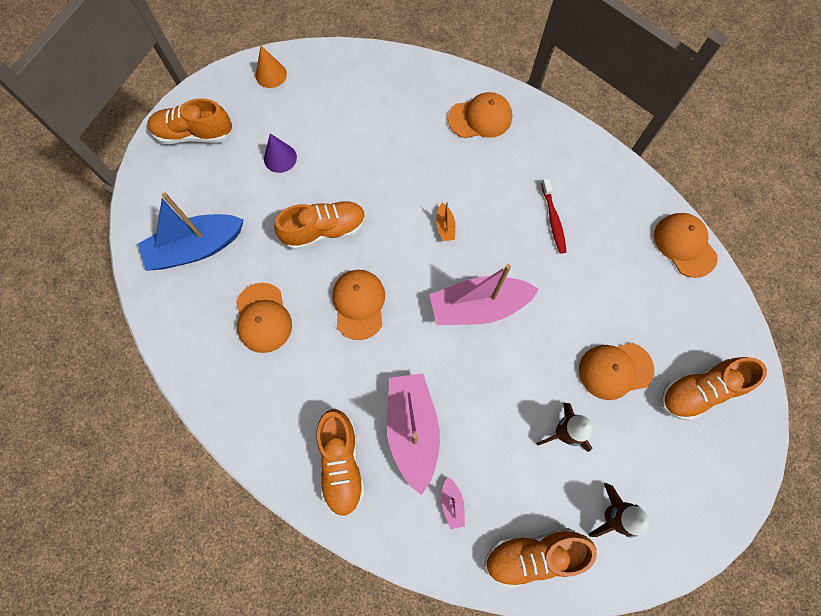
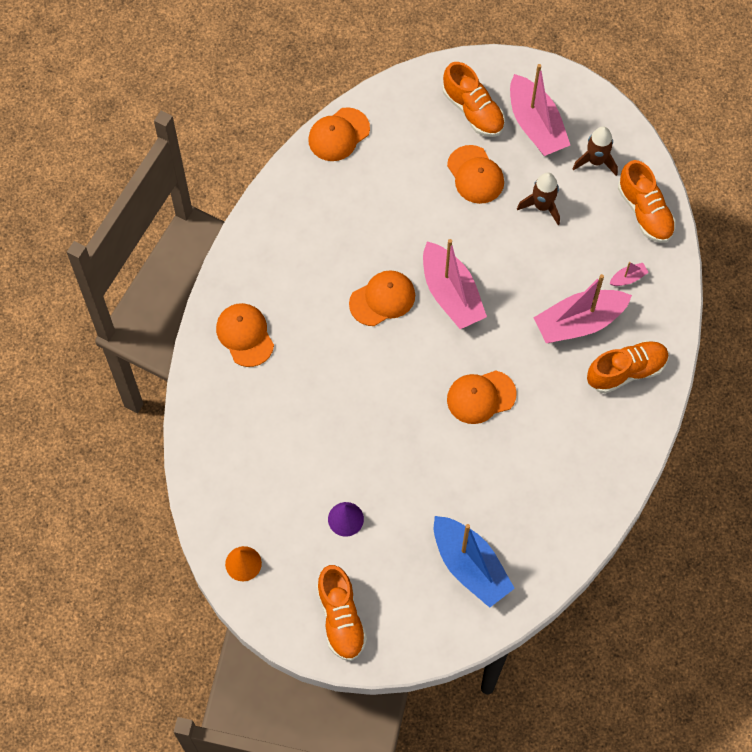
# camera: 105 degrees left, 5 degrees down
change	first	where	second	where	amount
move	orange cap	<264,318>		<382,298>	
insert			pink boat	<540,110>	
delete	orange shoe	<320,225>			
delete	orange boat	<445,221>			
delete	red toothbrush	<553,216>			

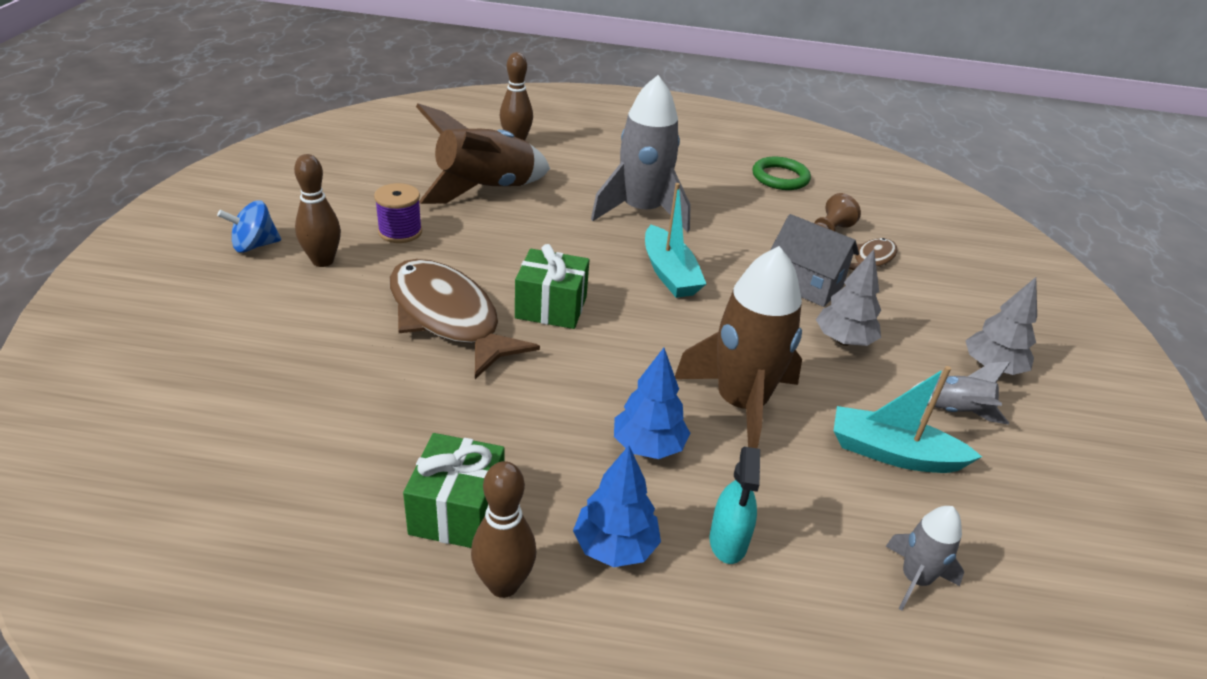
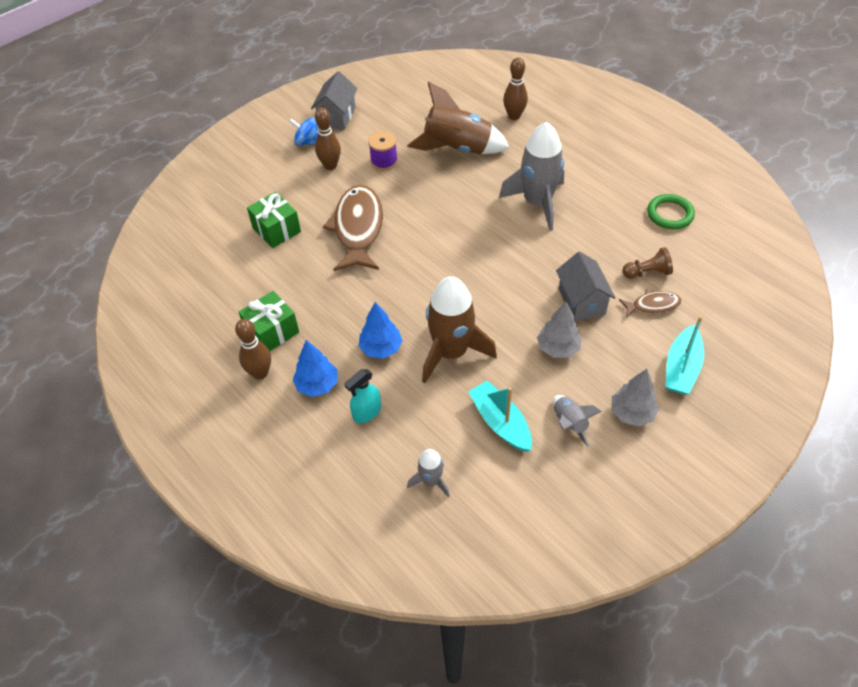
# camera: 45 degrees right, 15 degrees up
change	first	where	second	where	amount
move	green gift	<552,286>		<274,220>	
insert			grey house	<334,100>	
move	turquoise boat	<675,240>		<685,355>	

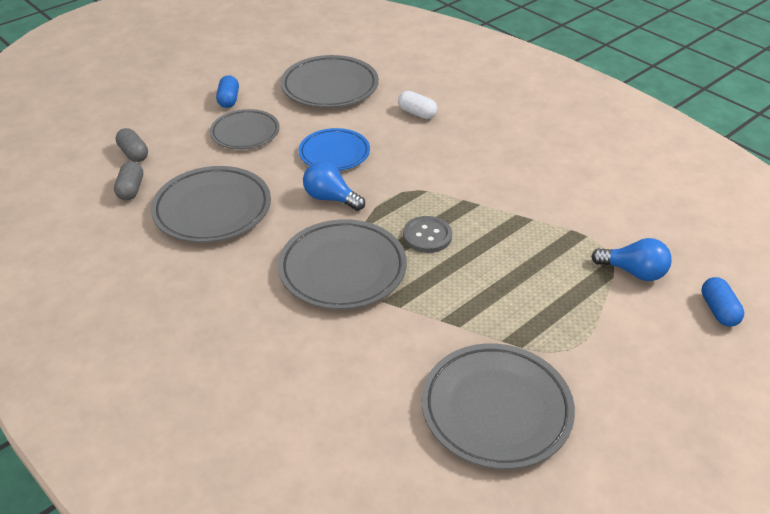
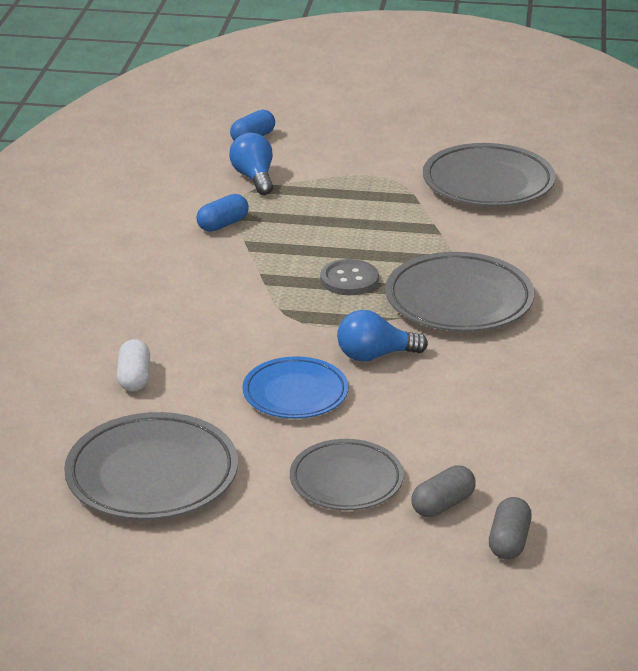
# camera: 130 degrees left, 10 degrees down
change	first	where	second	where	amount
move	blue capsule	<227,91>		<223,213>	
rotate	blue light bulb	<334,186>		<382,336>	90 degrees clockwise
move	grey capsule	<128,180>		<443,491>	
delete	grey plate	<211,204>			

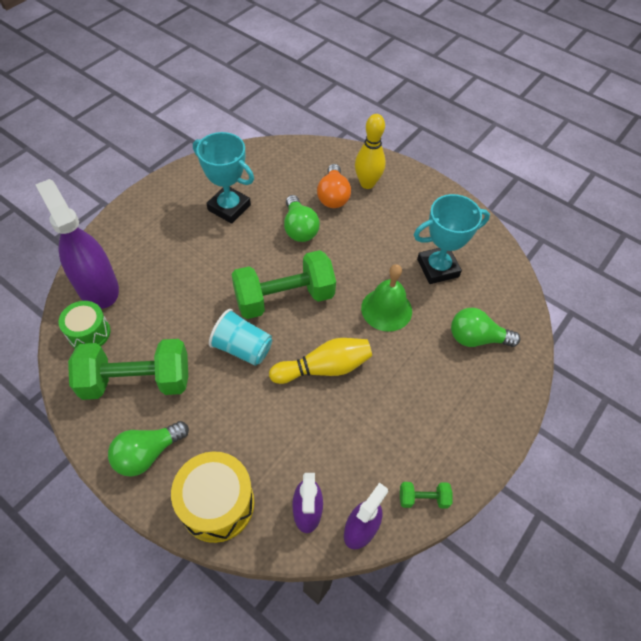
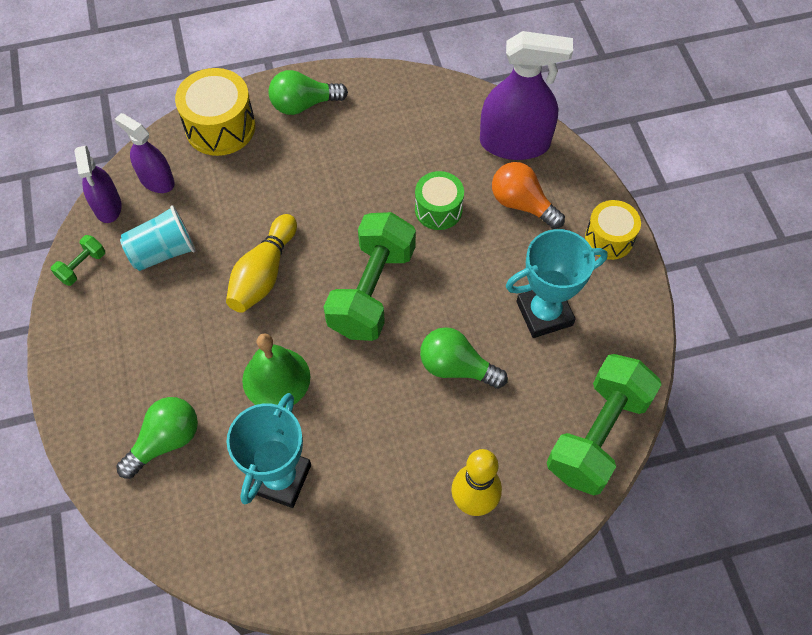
# camera: 130 degrees right, 5 degrees up
change	first	where	second	where	amount
move	turquoise cup	<240,337>		<158,238>	
rotate	green light bulb	<148,449>		<308,92>	105 degrees counterclockwise
move	green drum	<84,324>		<439,200>	
move	orange light bulb	<334,186>		<528,195>	
move	green dumbbell	<128,369>		<604,425>	
insert			yellow drum	<613,230>	

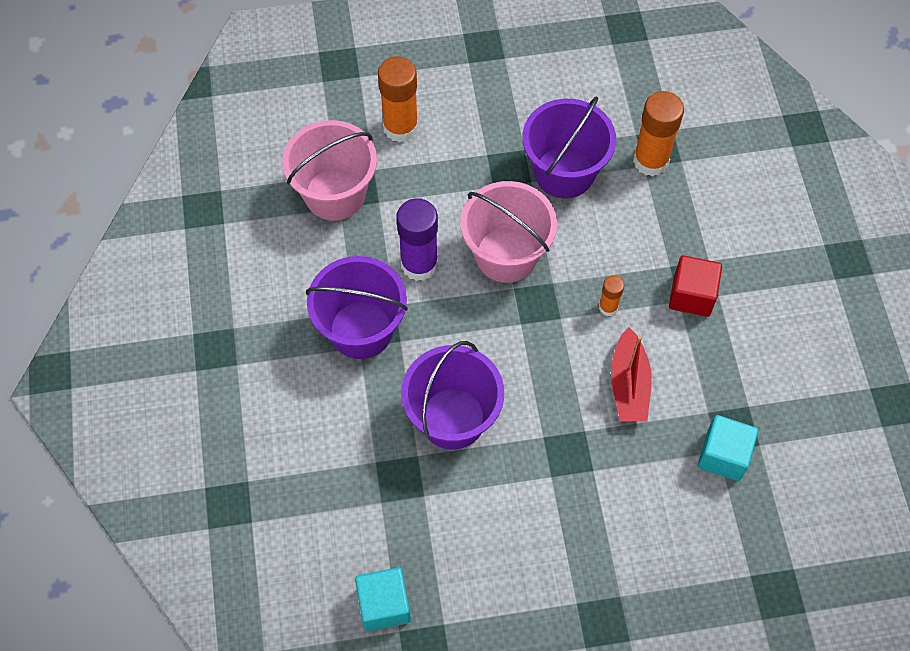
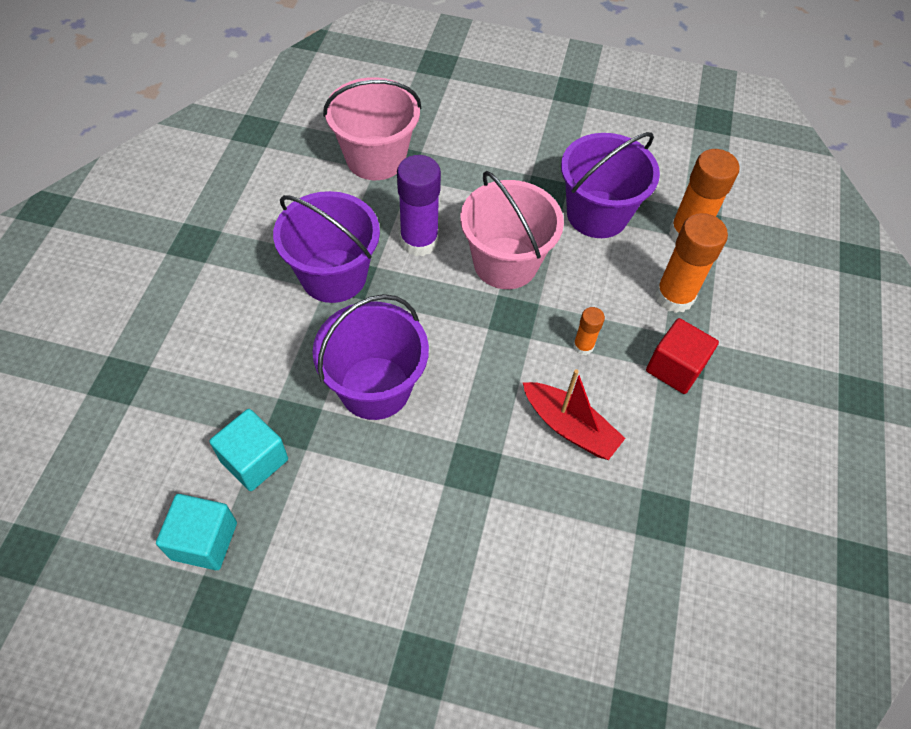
# camera: 20 degrees right, 5 degrees down
change	first	where	second	where	amount
move	turquoise cube	<728,448>		<248,450>	
rotate	red boat	<631,374>		<574,414>	75 degrees counterclockwise
move	orange glue stick	<398,99>		<691,263>	

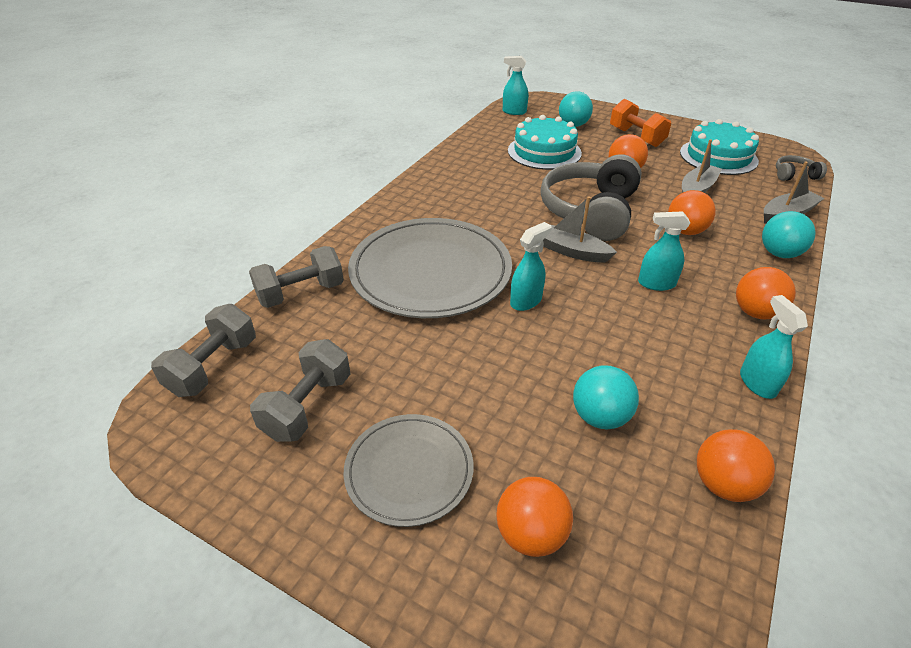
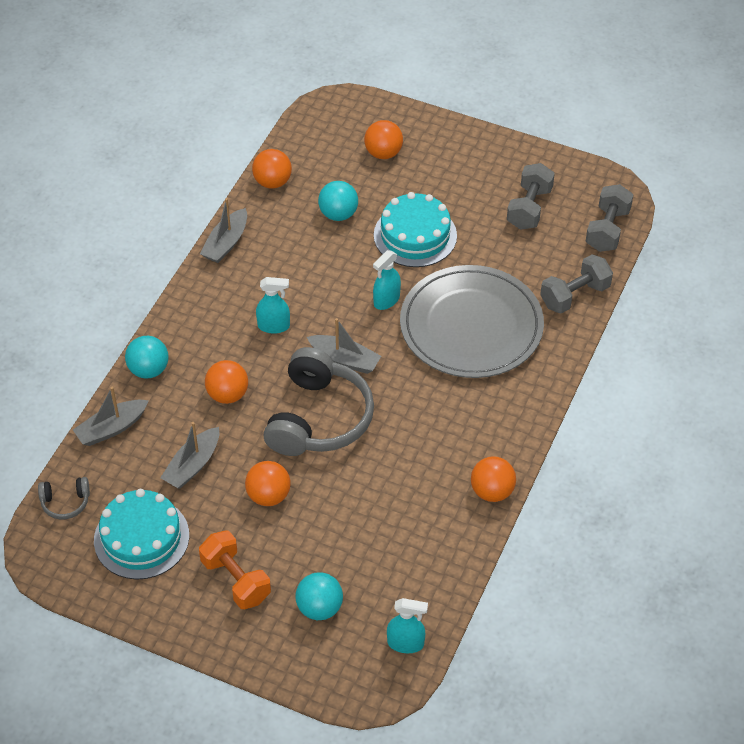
# camera: 175 degrees right, 10 degrees up
change	first	where	second	where	amount
replace	turquoise spray bottle	<774,347>	grey boat	<223,230>	
move	turquoise cake	<545,142>		<415,229>	
move	orange ball	<766,293>		<493,479>	
delete	grey plate	<408,470>			

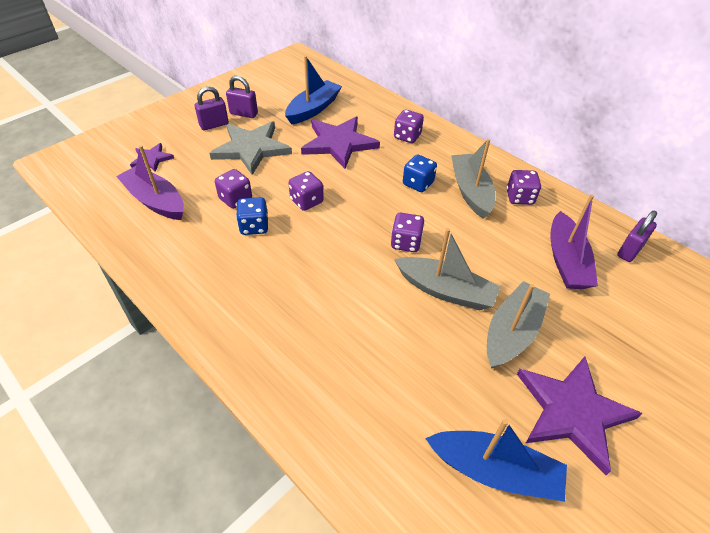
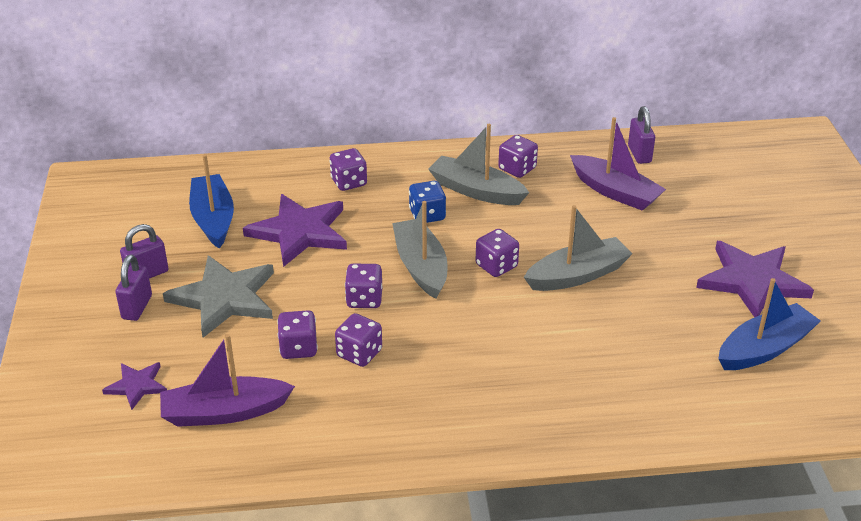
# camera: 50 degrees left, 10 degrees down
change	first	where	second	where	amount
recolor	blue dice	<252,216>	purple dice	<358,340>	
move	grey boat	<518,325>		<420,250>	

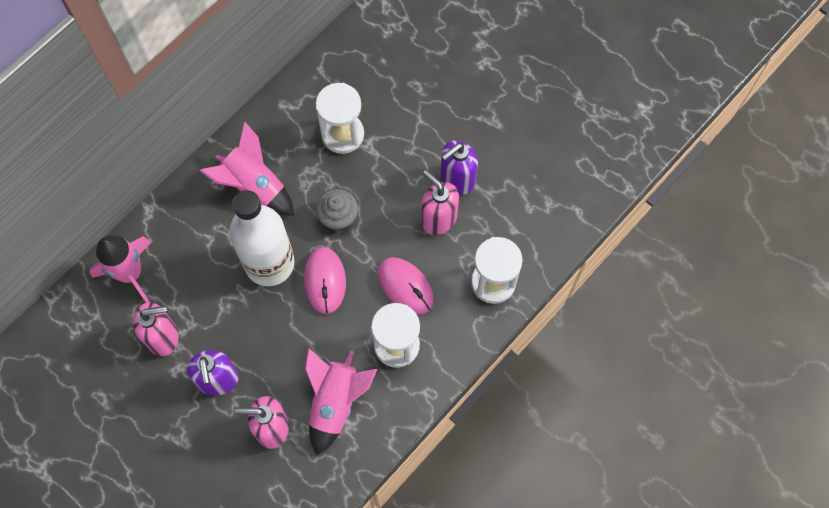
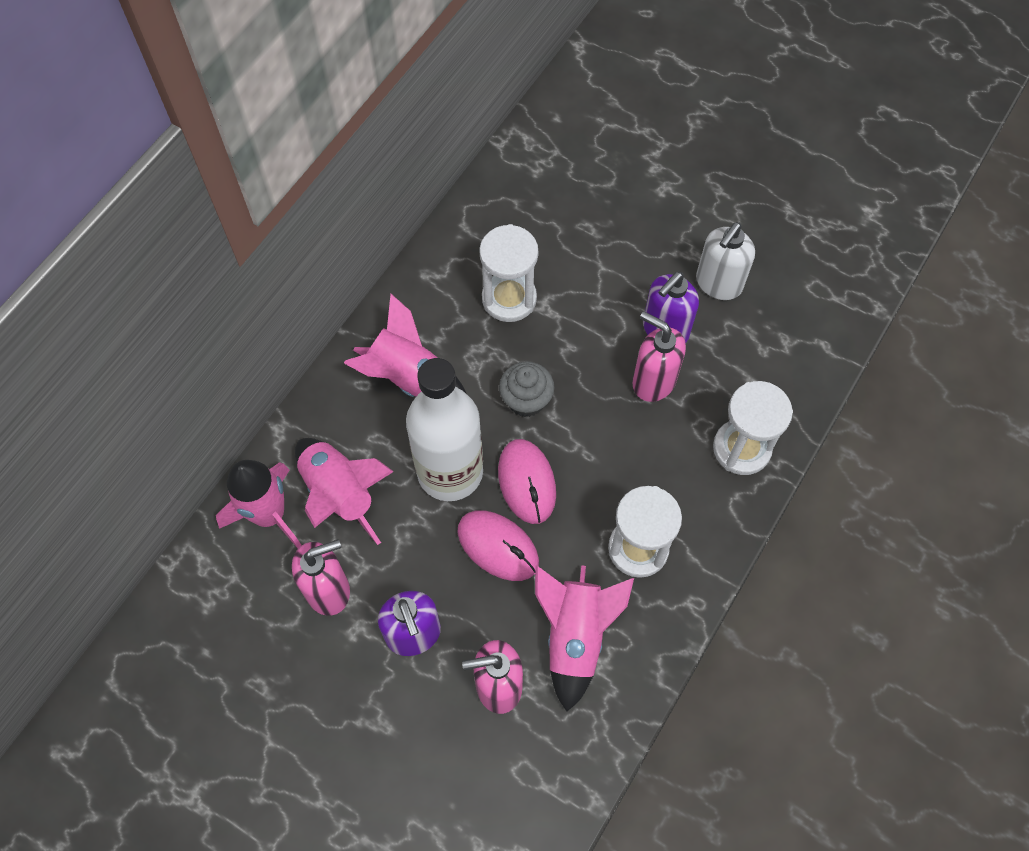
# camera: 10 degrees left, 5 degrees down
change	first	where	second	where	amount
insert			pink rocket	<344,491>	
move	pink mouse	<406,285>		<498,545>	
insert			white soap dispenser	<725,261>	

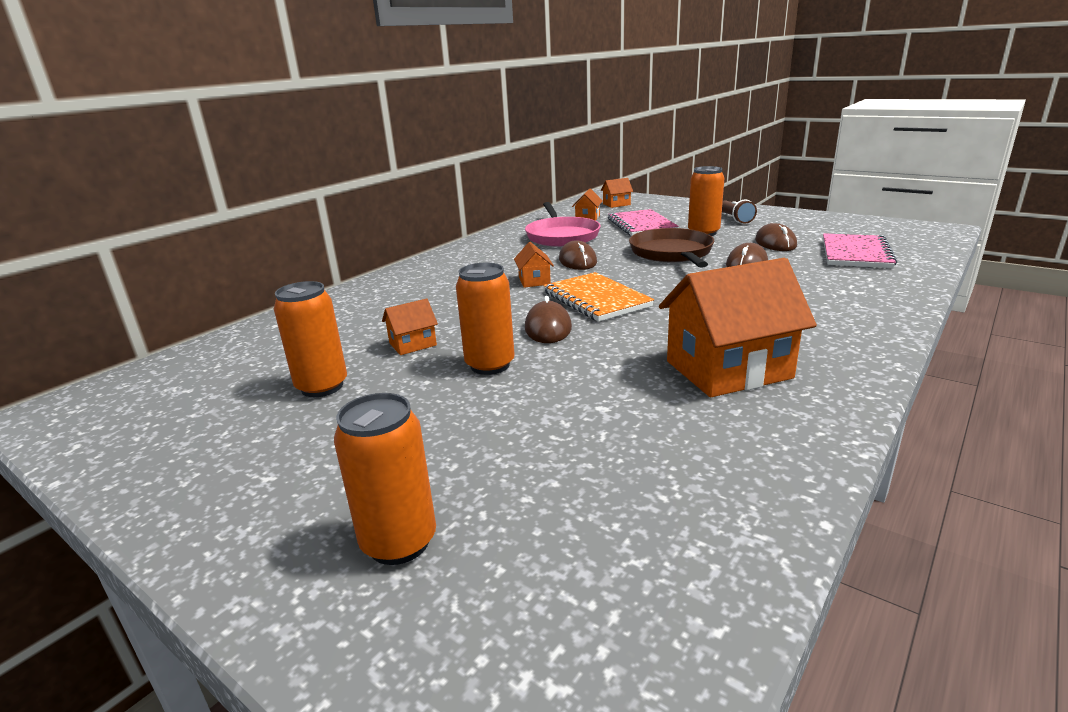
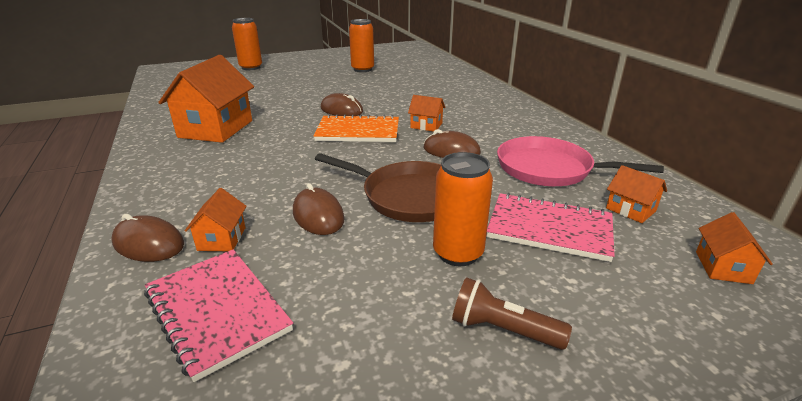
# camera: 120 degrees right, 5 degrees up
change	first	where	second	where	amount
move	brown mouse	<776,237>		<147,238>	
move	orange house	<410,326>		<216,219>	
delete	orange can	<485,319>			

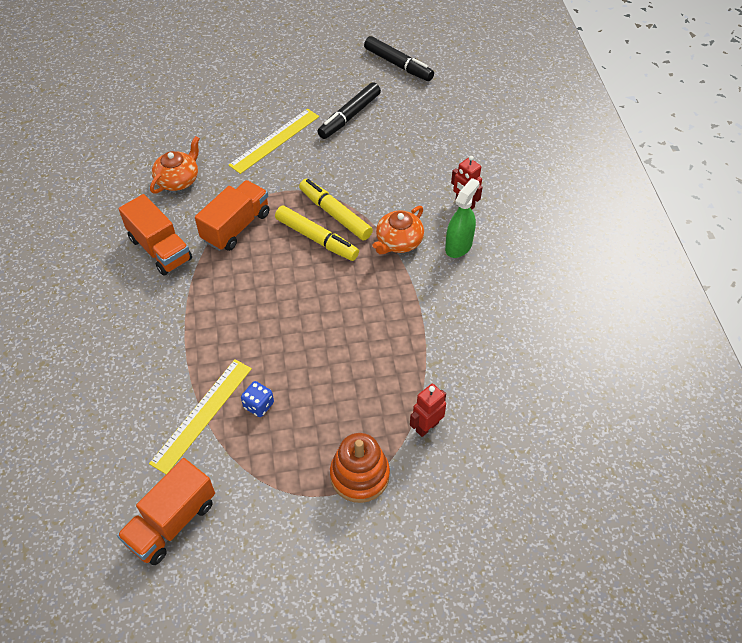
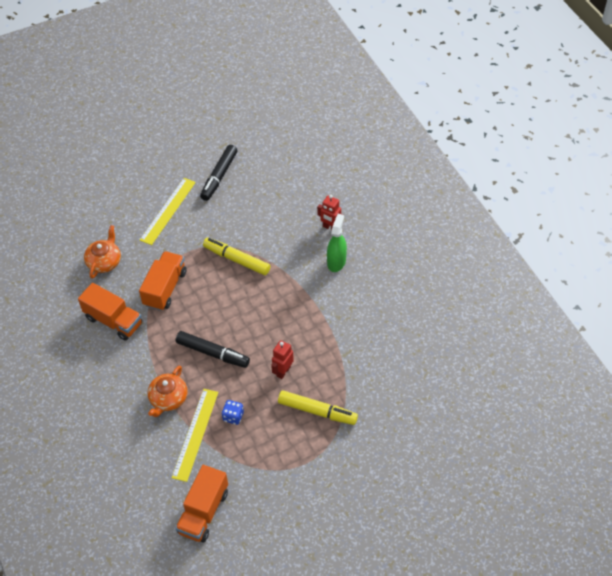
# camera: 15 degrees left, 0 degrees up
change	first	where	second	where	amount
move	orange teapot	<398,230>		<167,391>	
move	black marker	<399,58>		<213,349>	
move	red robot	<428,410>		<282,359>	
move	yellow marker	<317,233>		<318,407>	
delete	orange stacking toy	<360,468>			

